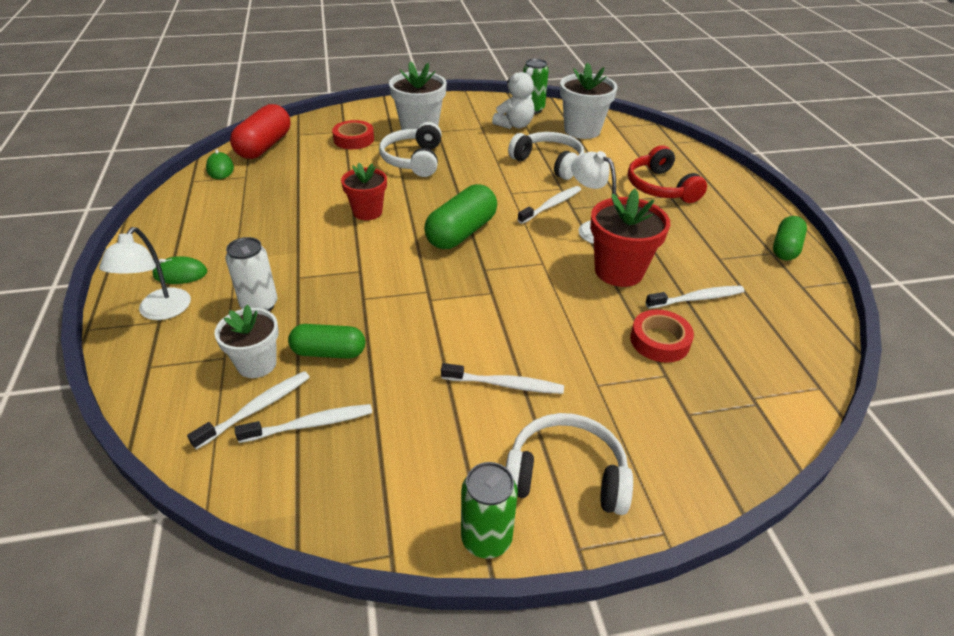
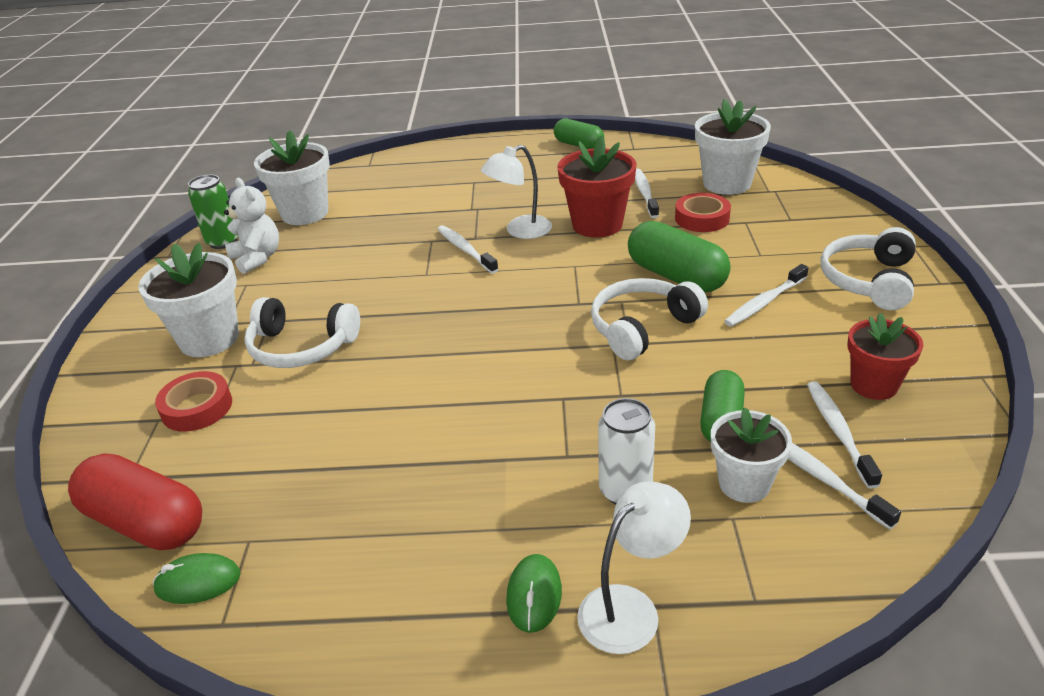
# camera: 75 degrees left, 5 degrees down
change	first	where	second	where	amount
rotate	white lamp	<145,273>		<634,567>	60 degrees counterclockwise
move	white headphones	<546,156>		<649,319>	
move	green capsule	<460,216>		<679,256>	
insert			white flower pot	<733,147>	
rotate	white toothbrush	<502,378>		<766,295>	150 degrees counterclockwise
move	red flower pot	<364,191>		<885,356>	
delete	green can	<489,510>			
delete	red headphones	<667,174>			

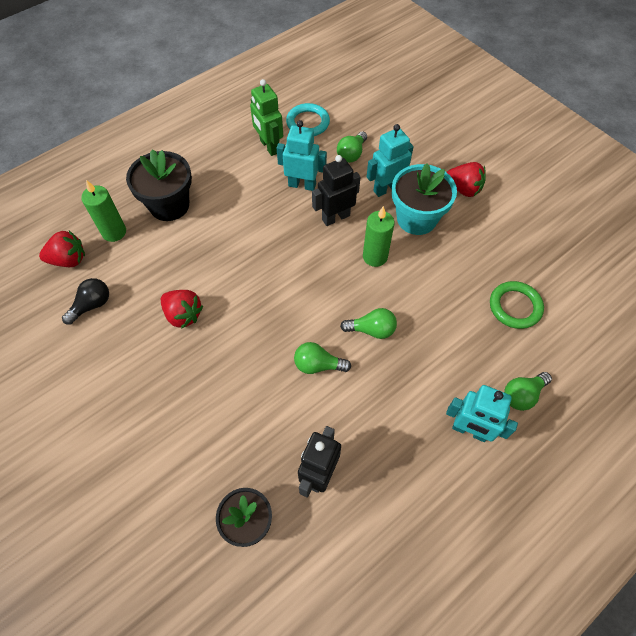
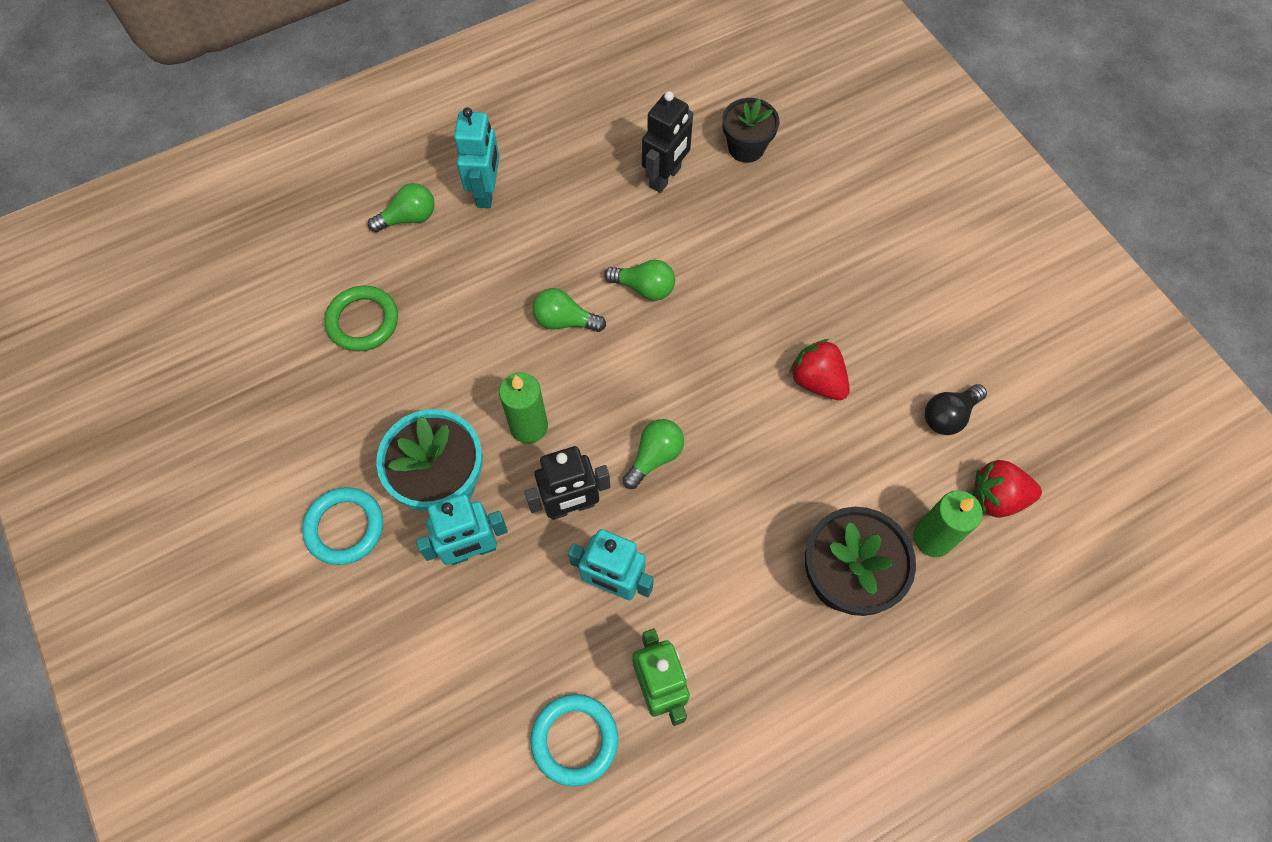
# camera: 170 degrees left, 5 degrees up
change	first	where	second	where	amount
replace	red strawberry	<466,179>	turquoise ring	<342,526>	
rotate	turquoise robot	<482,413>		<477,157>	60 degrees clockwise
move	green light bulb	<352,147>		<653,454>	

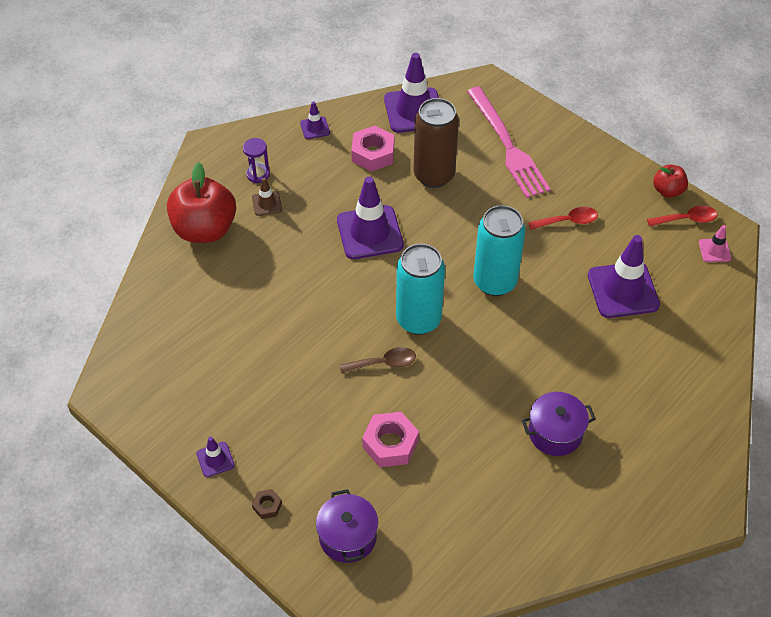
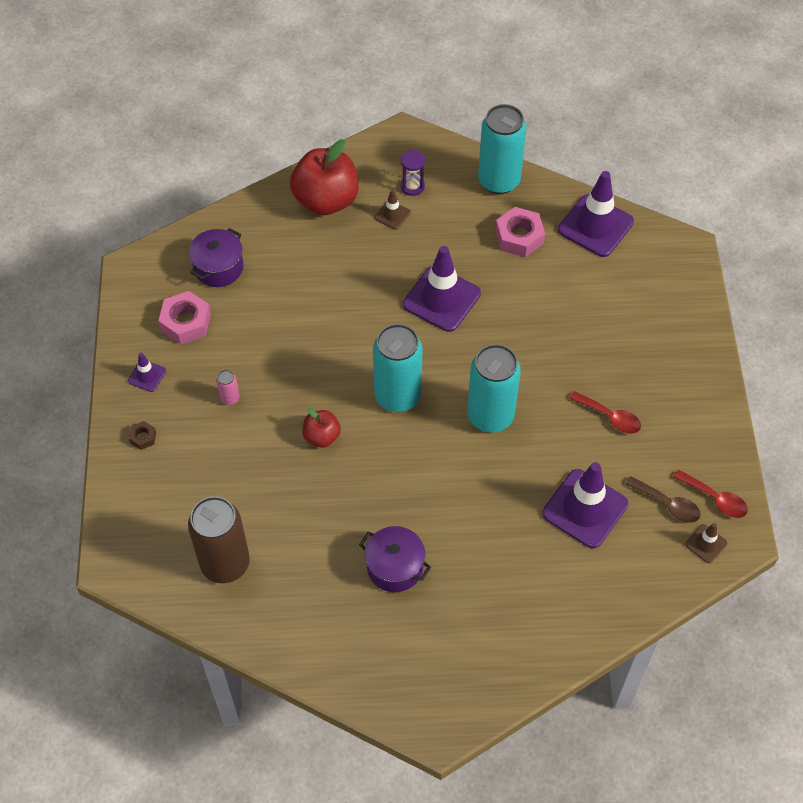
# camera: 45 degrees right, 5 degrees up
change	first	where	second	where	amount
move	pink nut	<390,439>		<184,317>	
move	brown can	<436,143>		<219,539>	
move	purple pot	<347,526>		<216,257>	
insert			pink can	<227,387>	
move	red apple	<670,181>		<321,427>	
replace	purple traffic cone	<315,120>	turquoise can	<502,149>	
move	brown spoon	<377,360>		<663,499>	
recolor	pink traffic cone	<715,243>	brown traffic cone	<706,543>	
delete	pink fork	<509,142>			

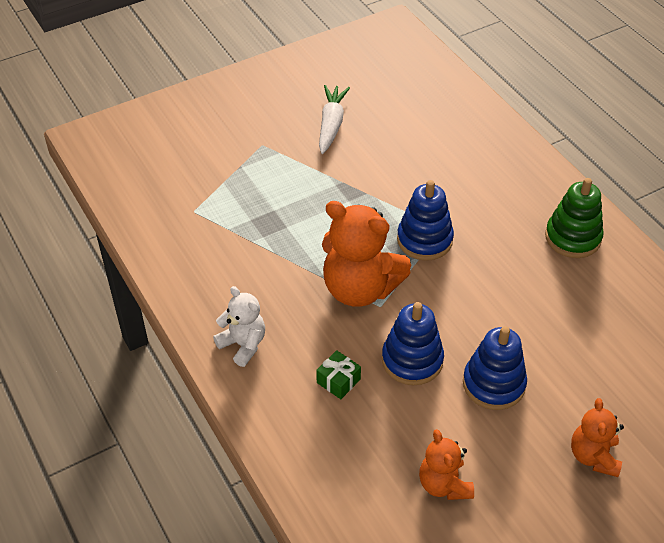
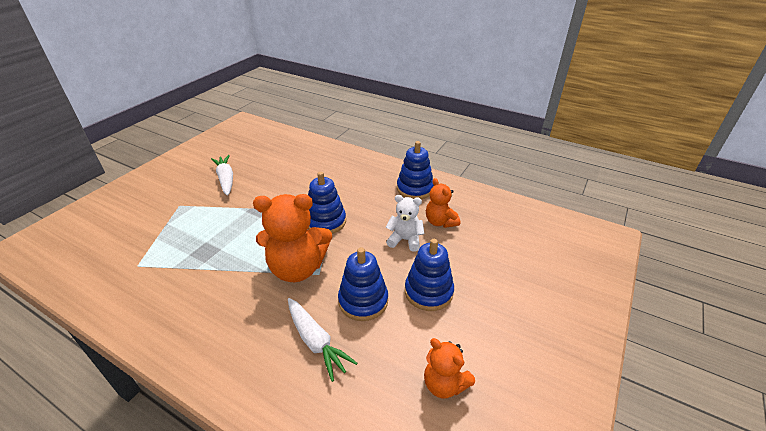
# camera: 30 degrees left, 10 degrees down
change	first	where	second	where	amount
replace	green gift	<338,374>	white carrot	<323,340>	
move	white teddy bear	<239,326>		<405,223>	
recolor	green stacking toy	<574,218>	blue stacking toy	<415,170>	
move	orange teddy bear	<597,437>		<443,203>	

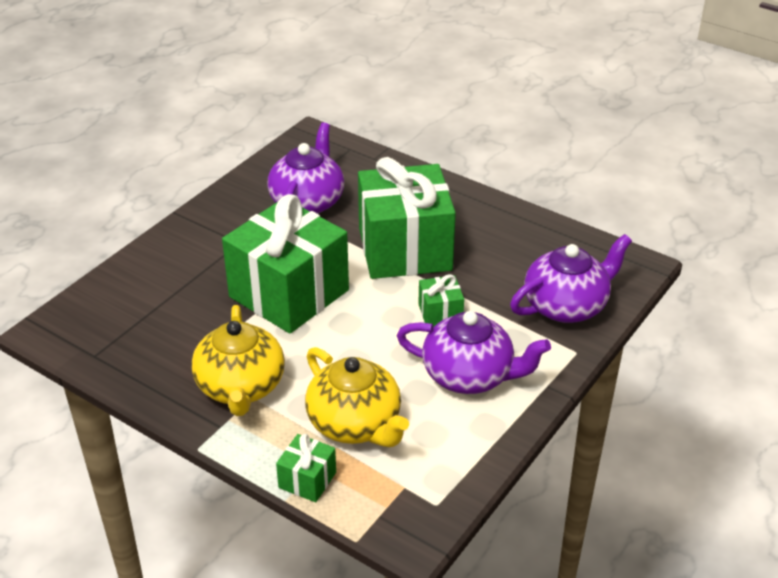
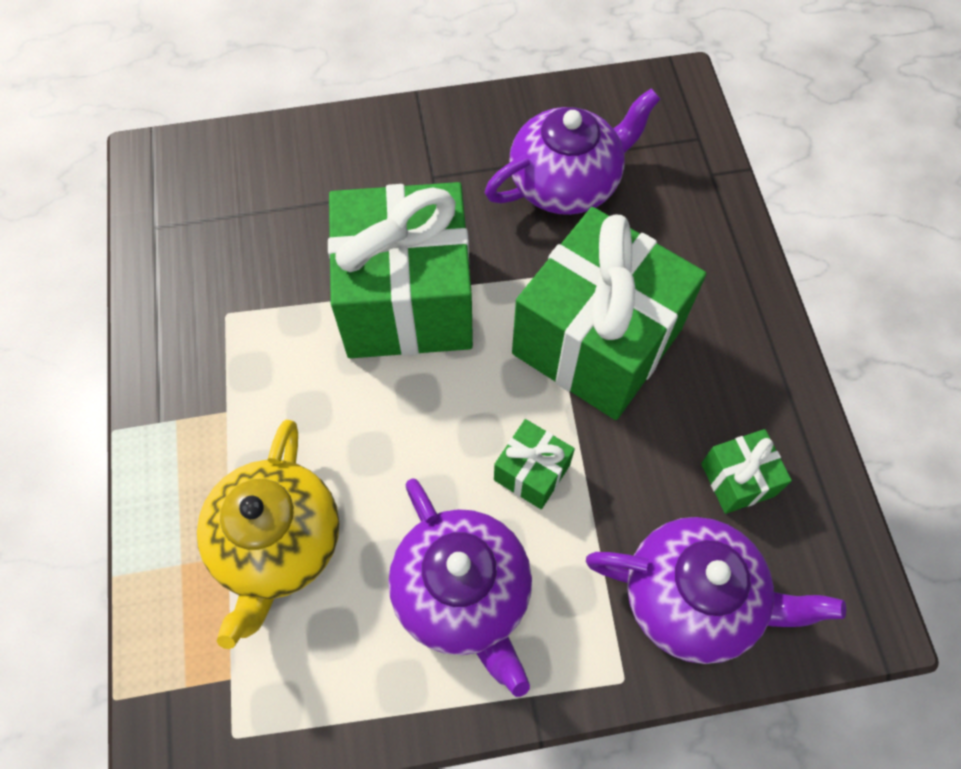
# camera: 45 degrees right, 25 degrees up
change	first	where	second	where	amount
move	green gift	<306,468>		<746,471>	
delete	yellow teapot	<238,360>			

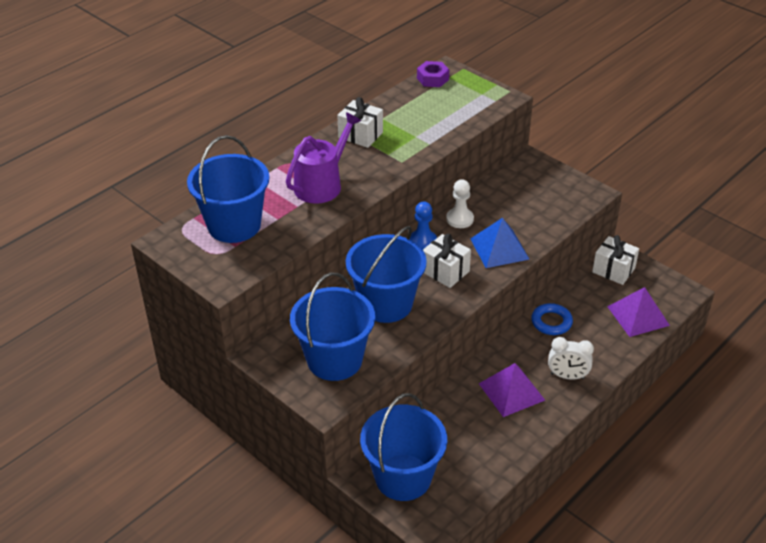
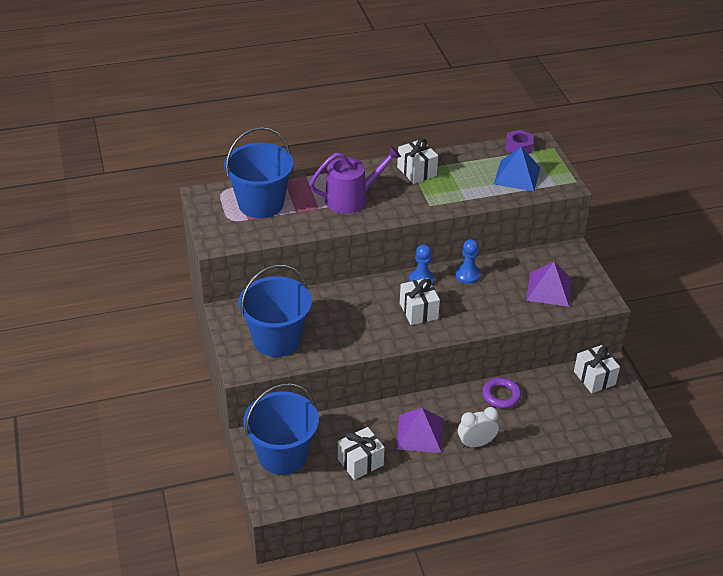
# camera: 30 degrees right, 0 degrees up
change	first	where	second	where	amount
insert			white gift	<361,453>	
recolor	white pawn	<460,203>	blue pawn	<468,261>	
rotate	white clock	<571,358>		<478,427>	120 degrees clockwise
recolor	blue ring	<552,319>	purple ring	<501,393>	
move	blue pyramid	<499,243>		<517,169>	
move	purple pyramid	<638,312>		<549,284>	
delete	blue bucket	<386,274>			

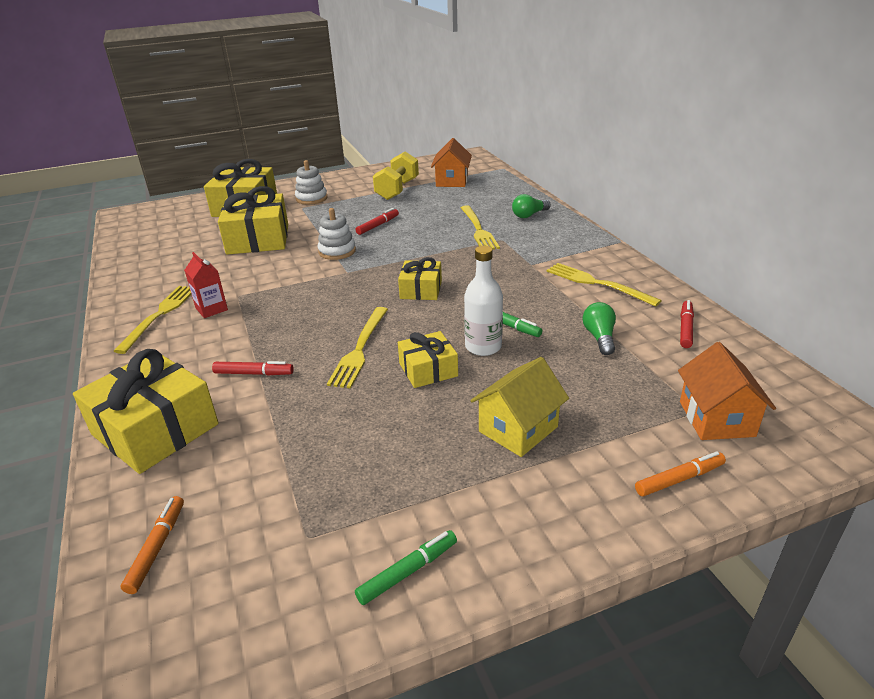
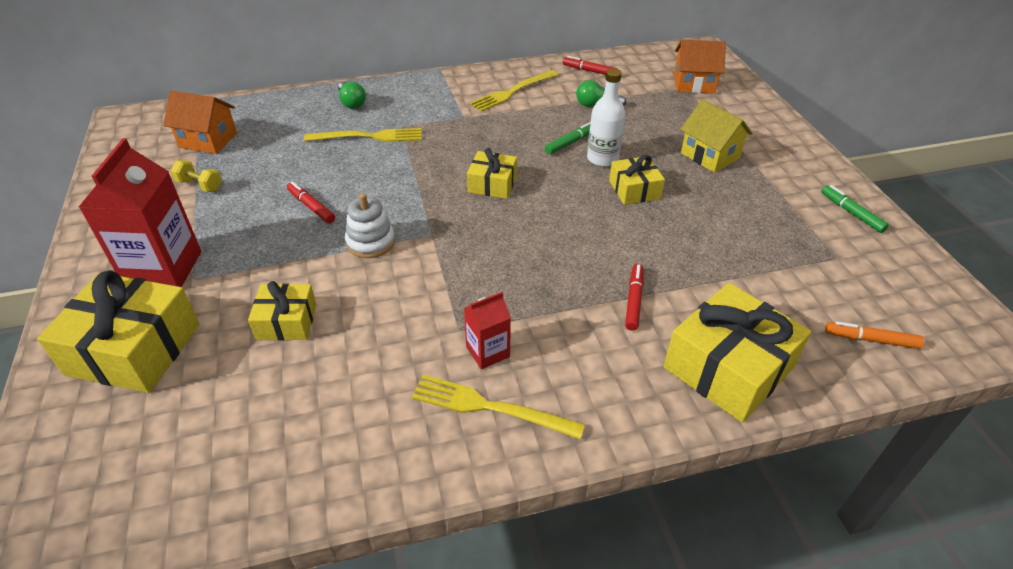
# camera: 85 degrees left, 10 degrees up
change	first	where	second	where	amount
replace	white stacking toy	<311,182>	red carton	<140,212>	
resize	yellow dumbbell	<396,176>		<196,176>	x0.55
resize	yellow gift	<253,220>		<282,311>	x0.56
delete	yellow fork	<357,348>			
delete	orange marker	<680,474>			

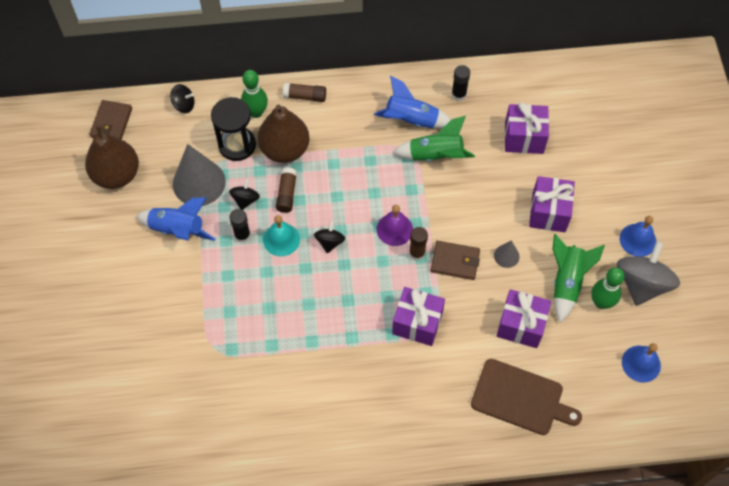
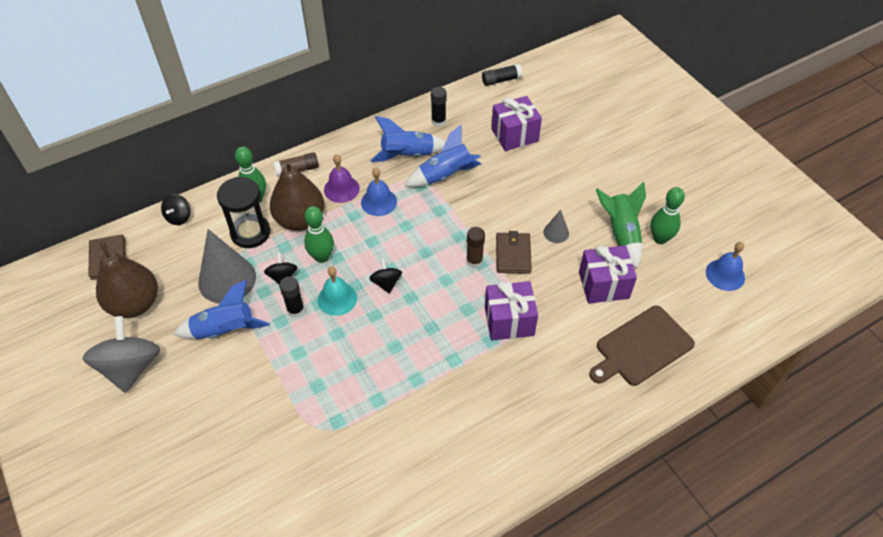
# camera: 25 degrees left, 10 degrees down
change	first	where	second	where	amount
move	grey spinning top	<648,273>		<121,354>	
rotate	black spinning top	<182,98>		<176,209>	120 degrees clockwise
replace	brown glue stick	<286,190>	green bowling pin	<319,234>	
move	purple bell	<395,225>		<342,178>	
move	blue bell	<638,236>		<379,192>	
recolor	green rocket	<433,139>	blue rocket	<443,155>	
insert			black glue stick	<502,75>	
rotate	brown wallet	<455,260>		<514,252>	75 degrees counterclockwise
rotate	brown cutting board	<526,397>		<642,346>	150 degrees clockwise
delete	purple gift	<552,204>			

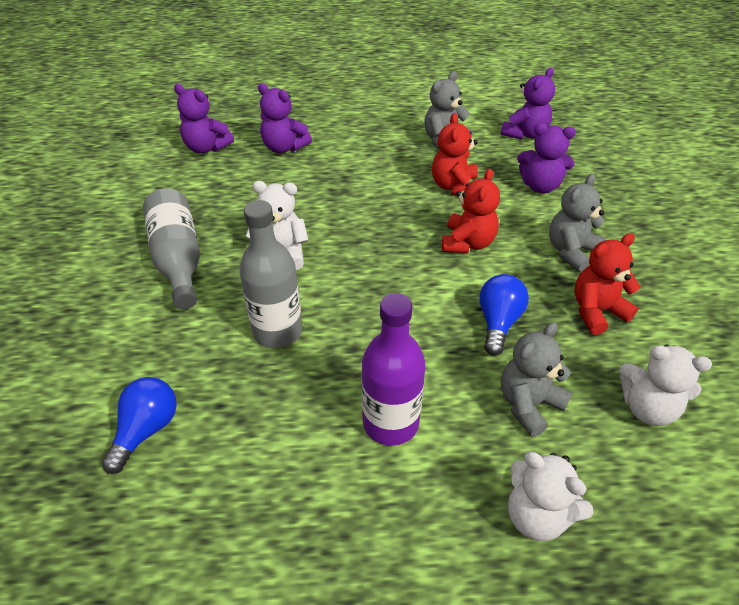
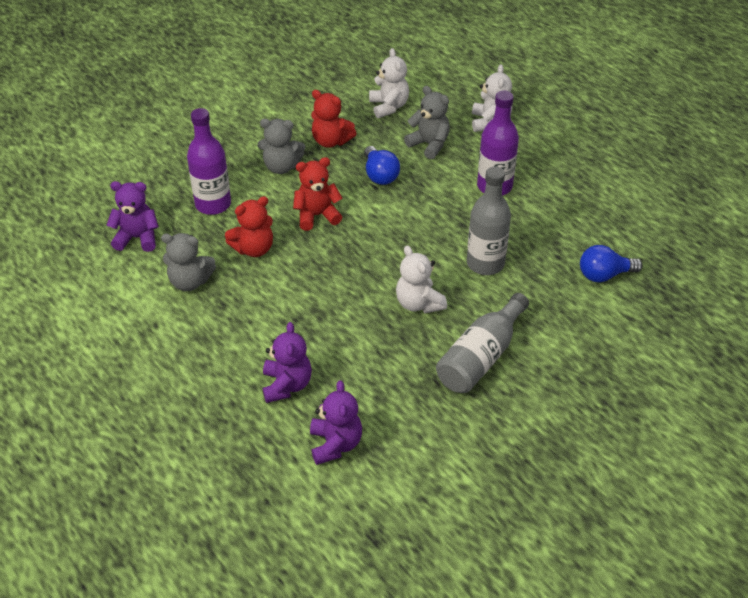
# camera: 125 degrees left, 0 degrees up
change	first	where	second	where	amount
replace	purple teddy bear	<546,158>	purple bottle	<209,161>	
rotate	blue light bulb	<504,315>		<382,165>	90 degrees counterclockwise
rotate	grey teddy bear	<536,379>		<427,122>	150 degrees counterclockwise

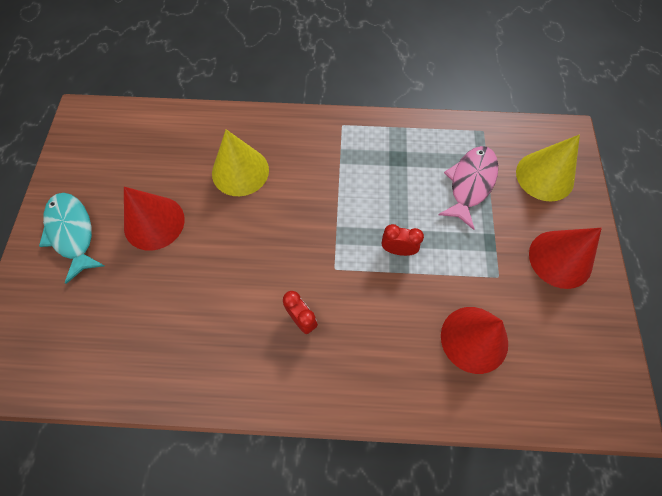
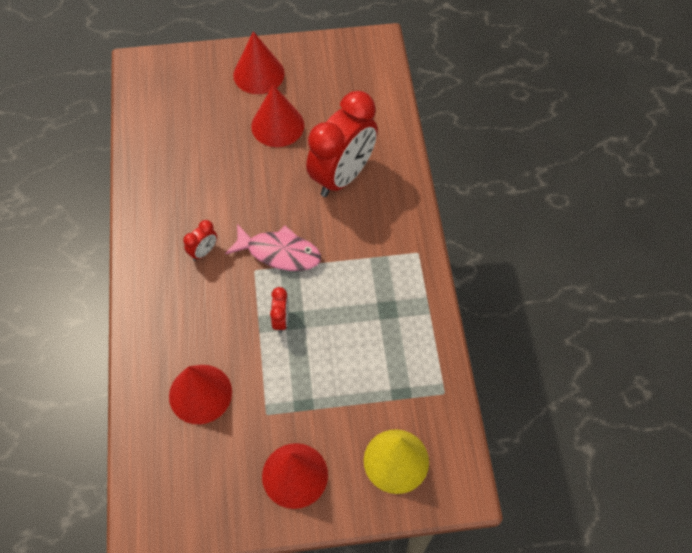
# camera: 80 degrees right, 5 degrees down
change	first	where	second	where	amount
move	pink fish	<468,188>		<273,247>	
replace	turquoise fish	<72,238>	red cone	<259,62>	
replace	yellow cone	<240,162>	red clock	<342,144>	

